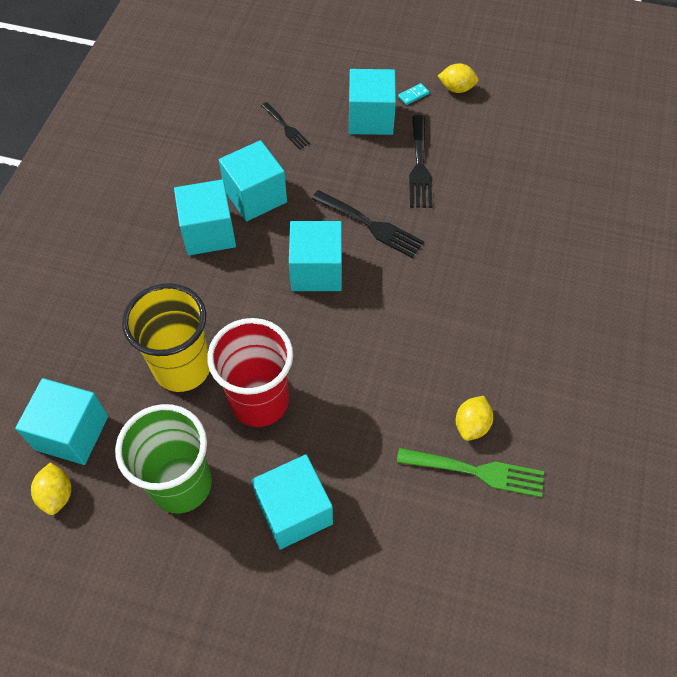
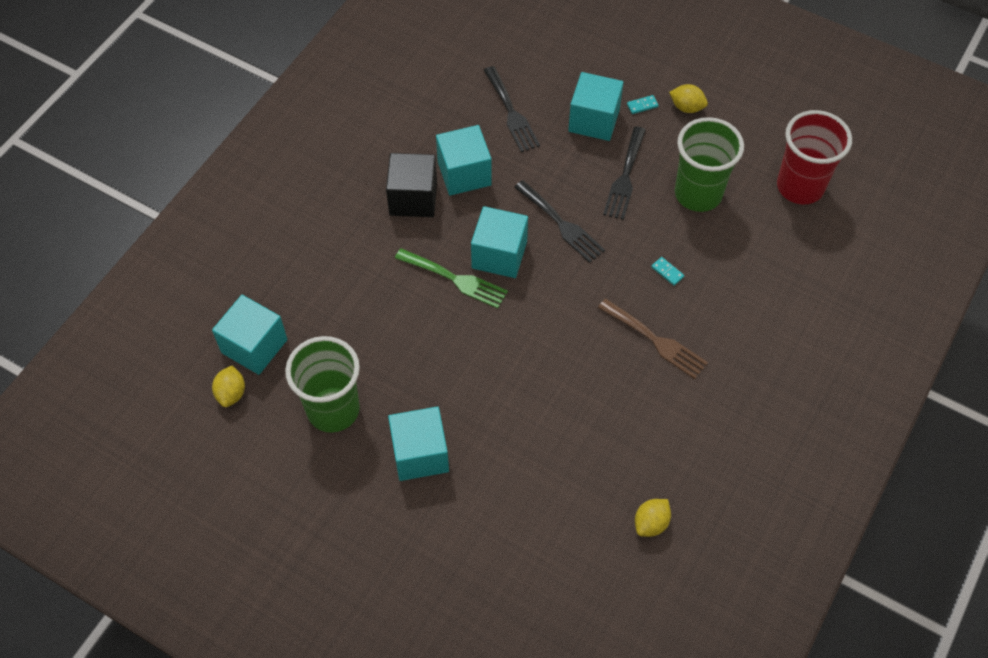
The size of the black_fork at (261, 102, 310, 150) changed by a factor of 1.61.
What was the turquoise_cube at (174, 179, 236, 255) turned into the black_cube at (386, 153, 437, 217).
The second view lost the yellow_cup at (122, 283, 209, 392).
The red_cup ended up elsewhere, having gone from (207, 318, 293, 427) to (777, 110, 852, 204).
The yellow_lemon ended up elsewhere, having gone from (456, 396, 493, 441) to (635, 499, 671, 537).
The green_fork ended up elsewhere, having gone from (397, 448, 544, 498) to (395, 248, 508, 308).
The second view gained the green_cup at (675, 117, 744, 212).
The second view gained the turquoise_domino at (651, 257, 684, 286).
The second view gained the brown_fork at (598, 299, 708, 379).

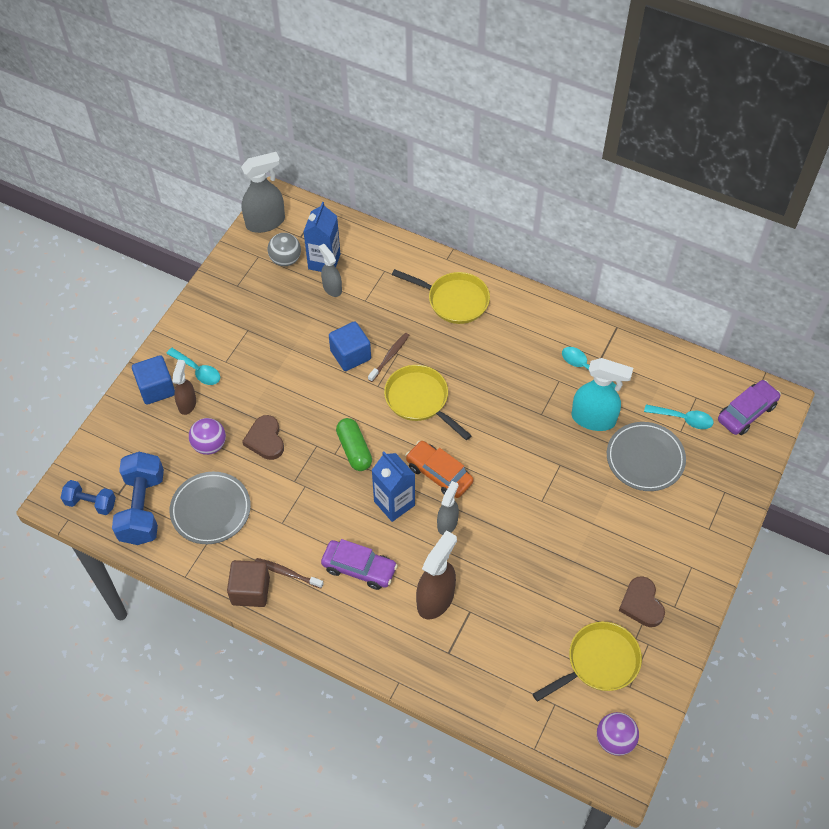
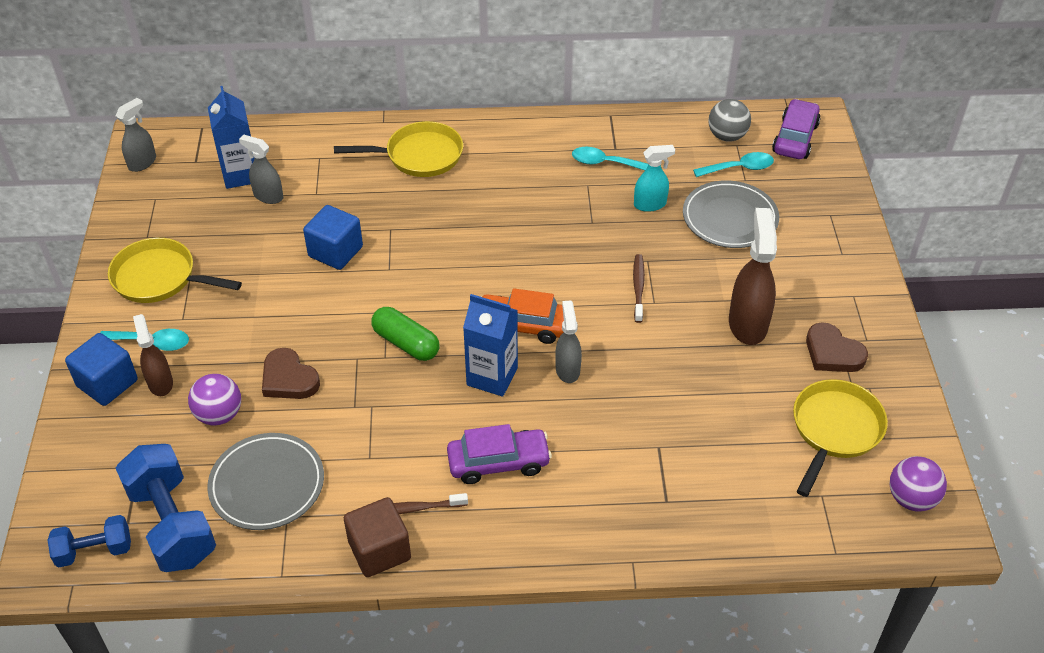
The size of the grey_spray_bottle at (241, 152, 285, 233) changed by a factor of 0.61.
The grey_ball ended up elsewhere, having gone from (267, 233, 301, 266) to (708, 99, 751, 142).
The brown_toothbrush ended up elsewhere, having gone from (368, 333, 409, 382) to (633, 254, 645, 323).
The size of the turquoise_spray_bottle at (572, 358, 633, 431) changed by a factor of 0.61.
The yellow_pan ended up elsewhere, having gone from (384, 365, 472, 440) to (108, 238, 242, 303).
The brown_spray_bottle ended up elsewhere, having gone from (416, 530, 457, 619) to (729, 208, 777, 345).

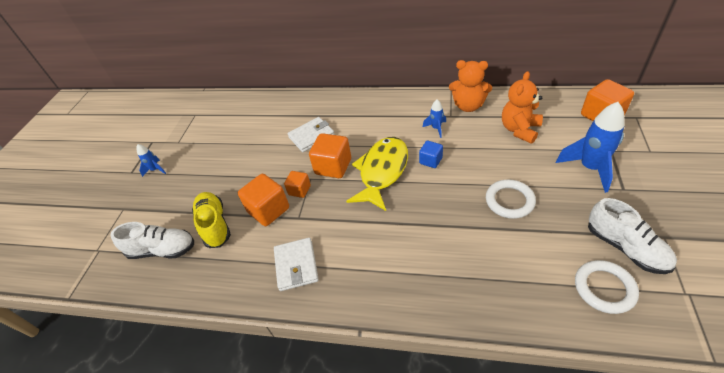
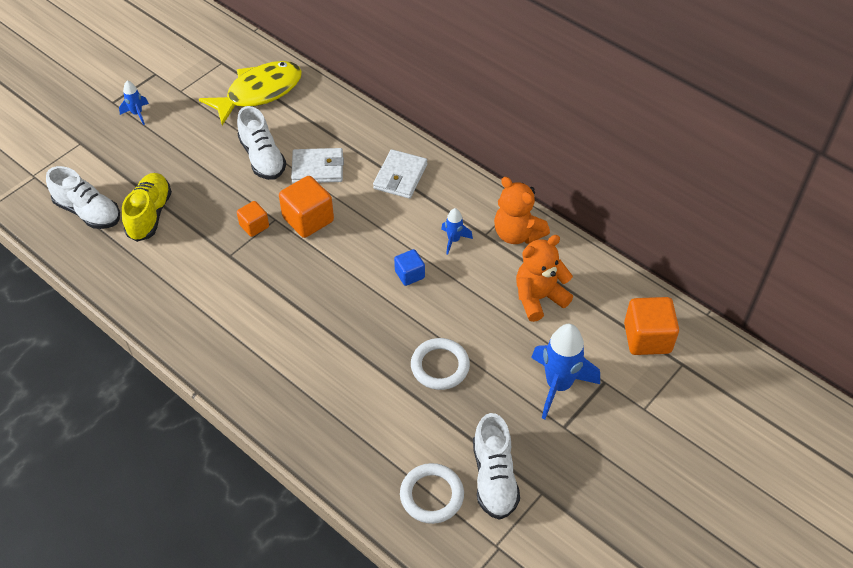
The yellow_fish ended up elsewhere, having gone from (346, 137, 408, 211) to (199, 61, 302, 126).
The second view lost the orange_cube at (238, 174, 289, 226).
The white_wallet ended up elsewhere, having gone from (274, 237, 319, 291) to (373, 149, 427, 199).
The second view gained the white_shoe at (237, 106, 286, 180).

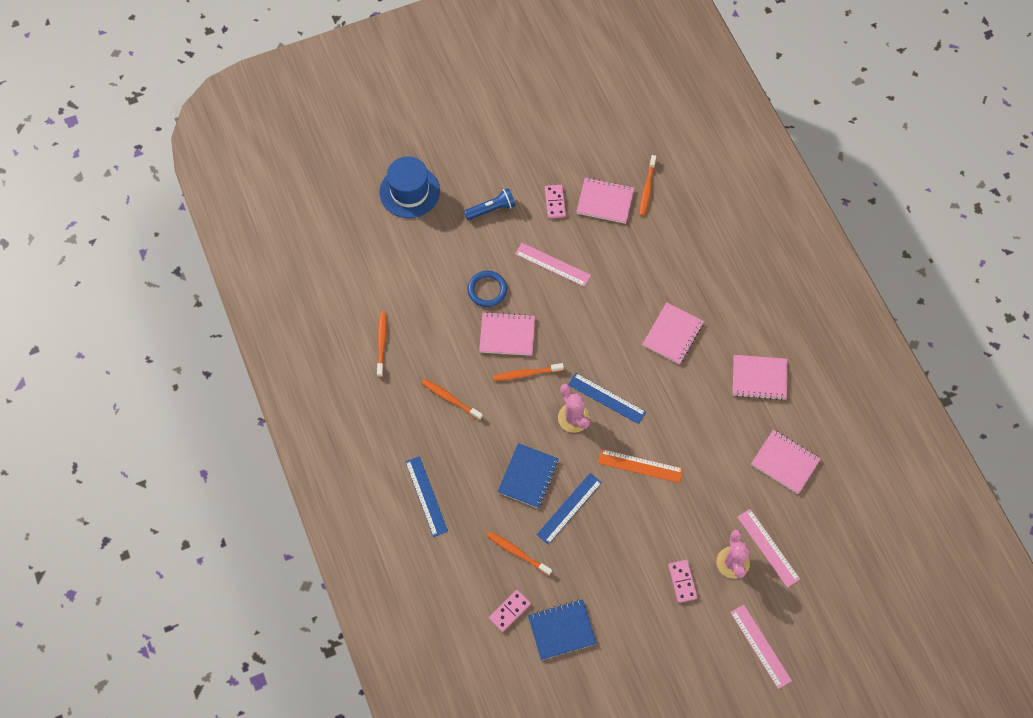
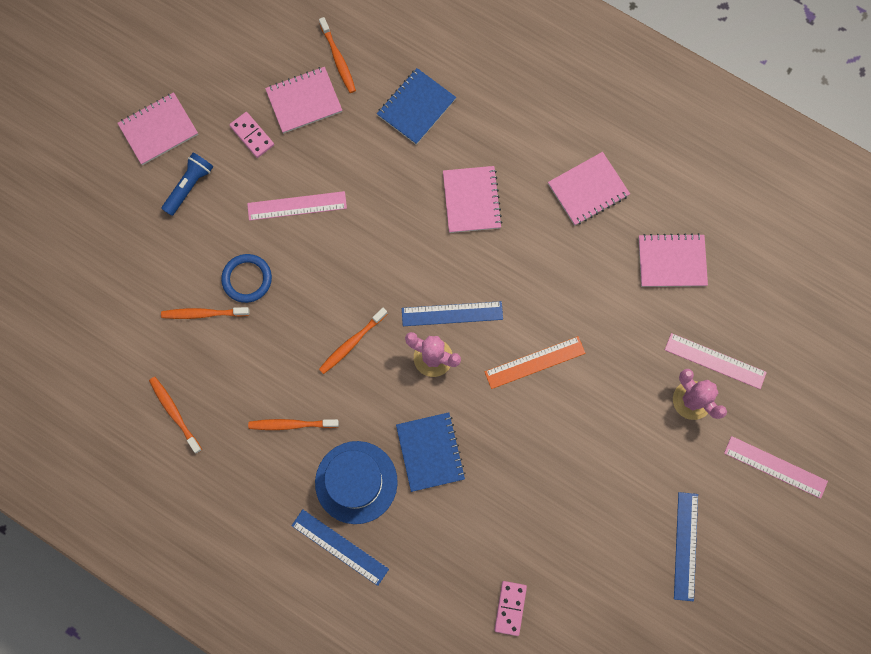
The blue_hat ended up elsewhere, having gone from (380, 156, 440, 218) to (315, 441, 398, 524).
The pink_notebook ended up elsewhere, having gone from (479, 312, 535, 356) to (117, 92, 198, 165).
The blue_ruler ended up elsewhere, having gone from (536, 473, 602, 545) to (674, 492, 698, 601).
The orange_toothbrush ended up elsewhere, having gone from (487, 531, 552, 576) to (161, 307, 249, 319).
The second view lost the pink_domino at (668, 560, 697, 603).
The blue_notebook ended up elsewhere, having gone from (528, 599, 597, 660) to (377, 68, 456, 145).

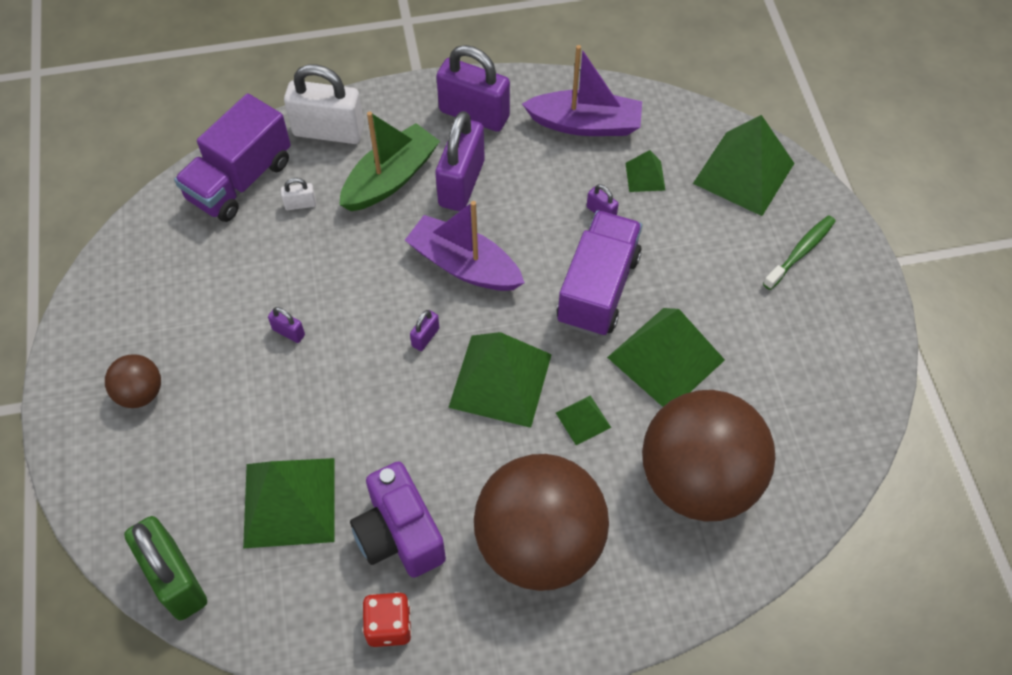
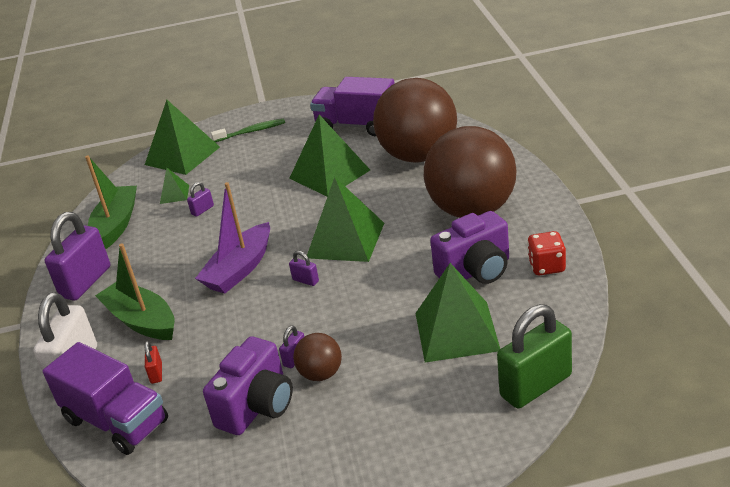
What was the purple_boat at (522, 45, 642, 136) turned into the green_boat at (85, 156, 137, 249).
The second view lost the purple_padlock at (435, 111, 485, 211).
What was the white_padlock at (281, 178, 316, 210) turned into the red_padlock at (144, 341, 162, 384).
The purple_truck ended up elsewhere, having gone from (557, 210, 642, 337) to (310, 77, 395, 136).
The green_toothbrush at (763, 215, 836, 290) ended up facing another way, 120 degrees clockwise from before.
The brown_ball ended up elsewhere, having gone from (105, 354, 161, 408) to (293, 333, 342, 381).
The second view lost the green_pyramid at (556, 395, 611, 445).
The second view gained the purple_camera at (203, 337, 293, 435).

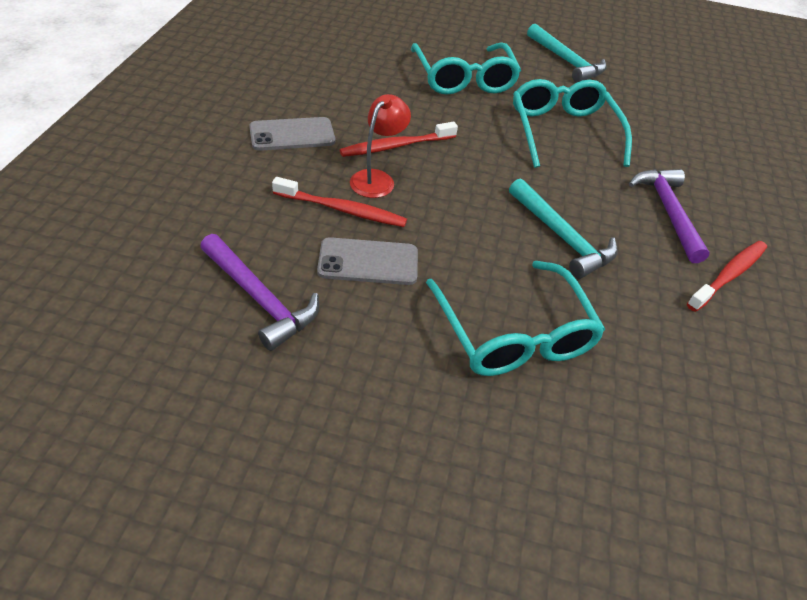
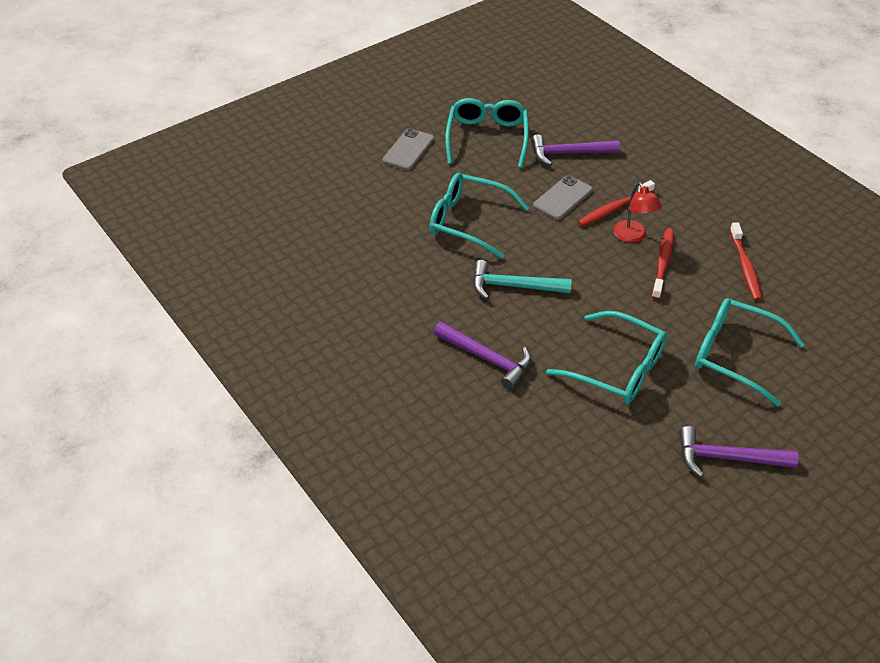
What was the turquoise_hammer at (527, 24, 607, 83) turned into the purple_hammer at (679, 426, 798, 477).
The grey_phone ended up elsewhere, having gone from (249, 117, 335, 151) to (383, 128, 434, 171).
The red_toothbrush ended up elsewhere, having gone from (687, 241, 767, 312) to (730, 222, 762, 301).
The second view gained the turquoise_glasses at (445, 98, 529, 168).

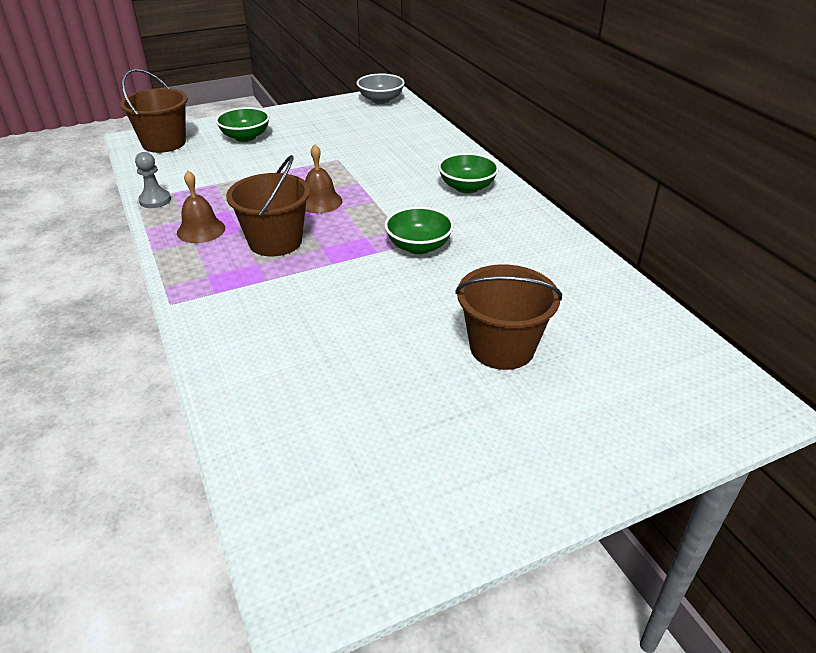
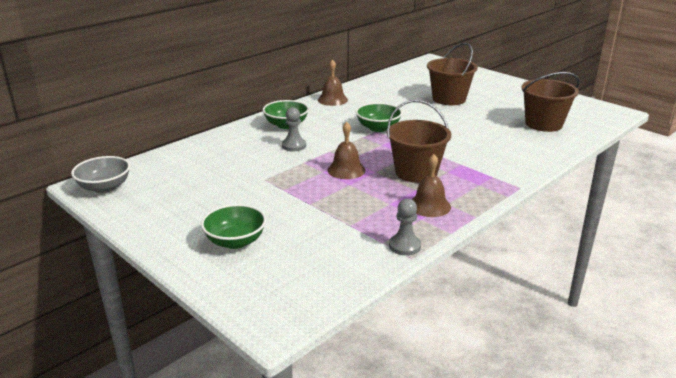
The brown_bucket ended up elsewhere, having gone from (120, 69, 188, 153) to (521, 72, 580, 132).
The second view gained the brown_bell at (318, 59, 348, 106).
The second view gained the grey_pawn at (282, 107, 306, 152).

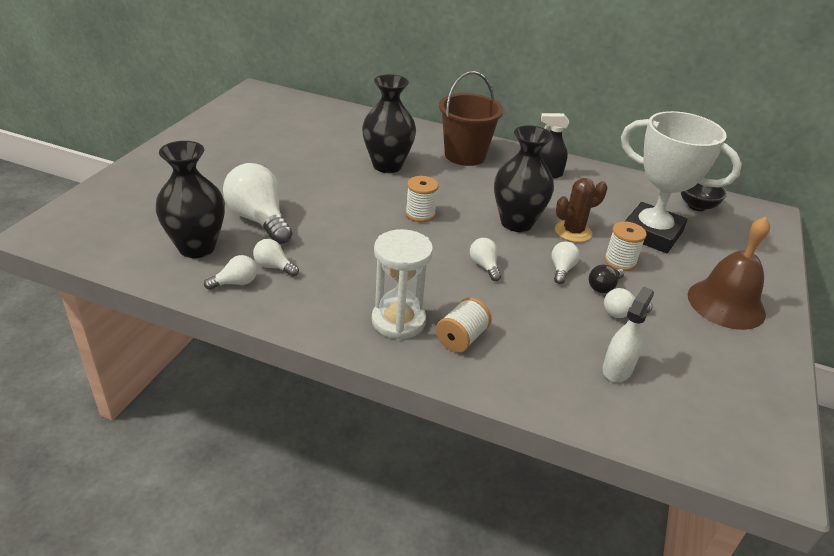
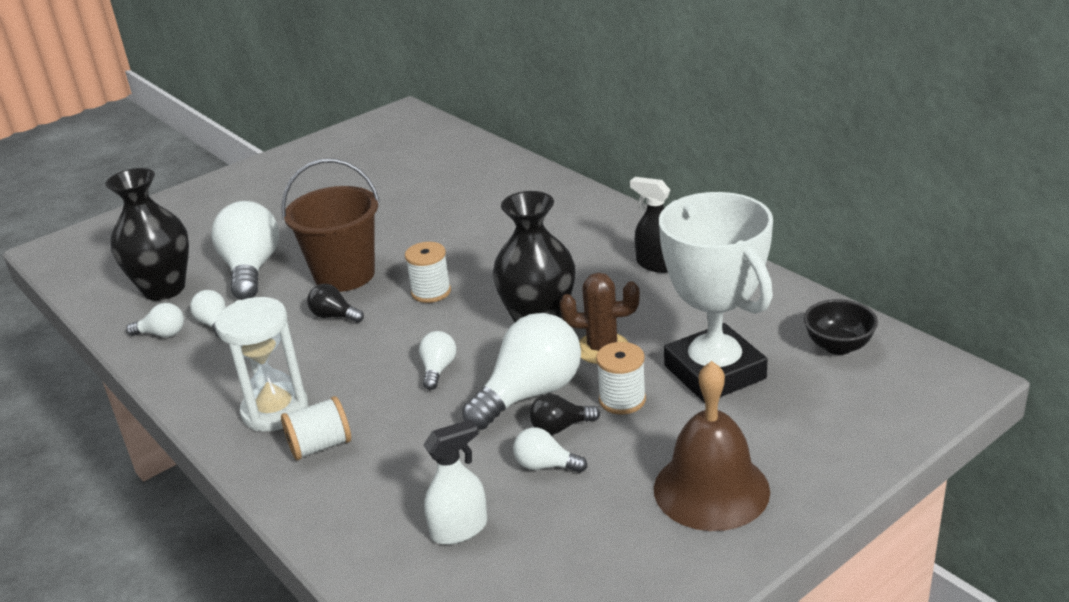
The brown_bucket ended up elsewhere, having gone from (439, 71, 503, 166) to (281, 159, 380, 292).
The second view lost the black_vase at (362, 74, 416, 173).
The size of the white_light_bulb at (552, 241, 580, 284) changed by a factor of 2.07.
The second view gained the black_light_bulb at (307, 284, 364, 323).

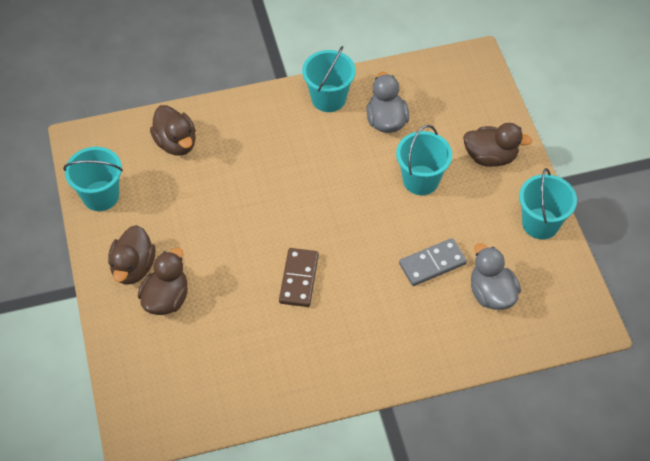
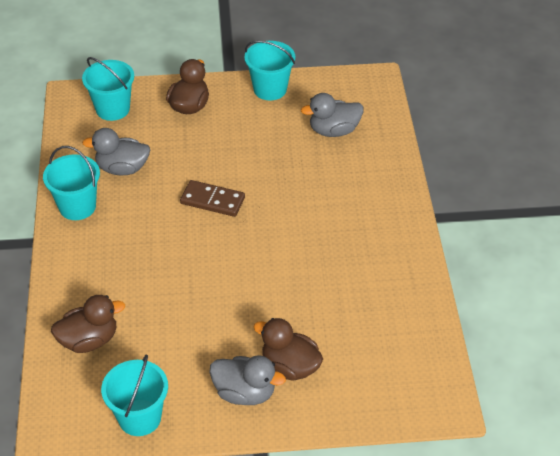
The turquoise_bucket ended up elsewhere, having gone from (396, 125, 452, 195) to (82, 57, 134, 121).
What was the brown_duck at (108, 225, 155, 285) turned into the grey_duck at (209, 355, 286, 405).
The second view lost the grey_domino at (399, 238, 467, 286).
The brown_domino ended up elsewhere, having gone from (279, 248, 319, 307) to (180, 180, 245, 217).

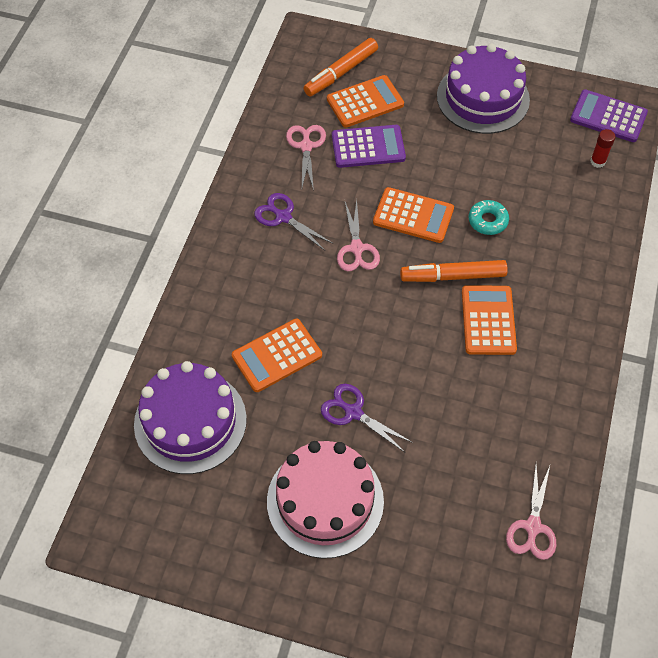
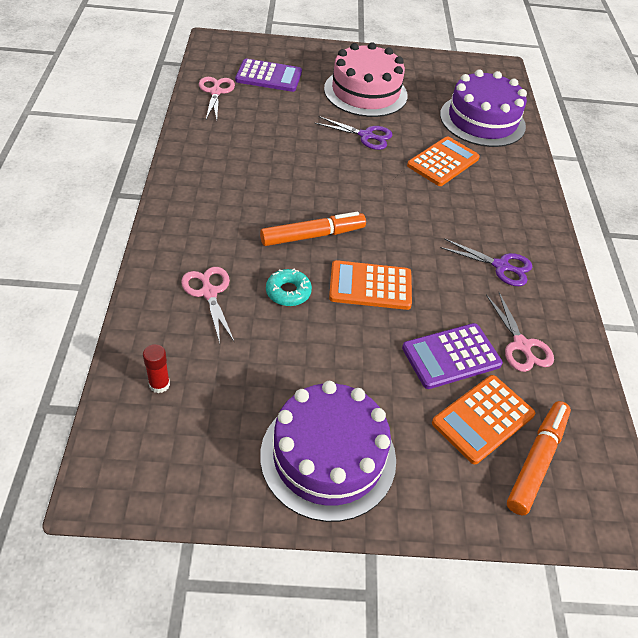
The purple_calculator ended up elsewhere, having gone from (570, 90, 648, 142) to (235, 58, 302, 92).
The pink_scissors ended up elsewhere, having gone from (337, 199, 380, 271) to (181, 267, 235, 344).
The second view lost the orange_calculator at (462, 285, 517, 355).

